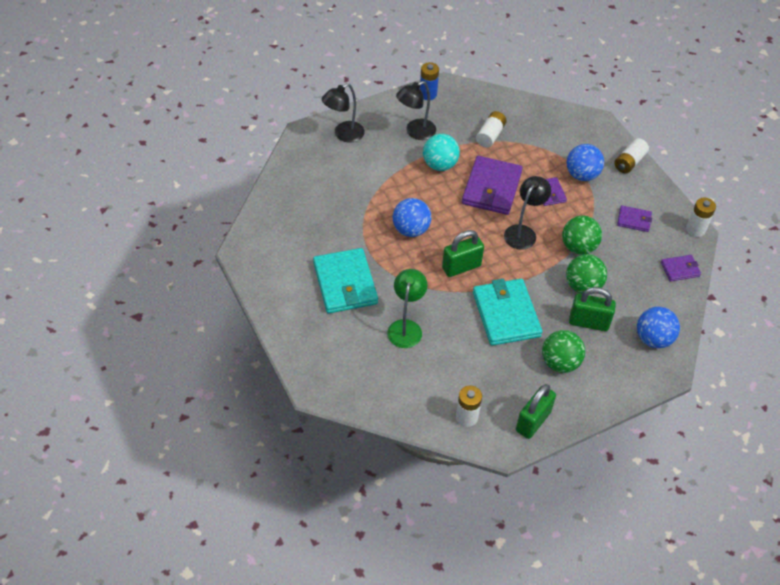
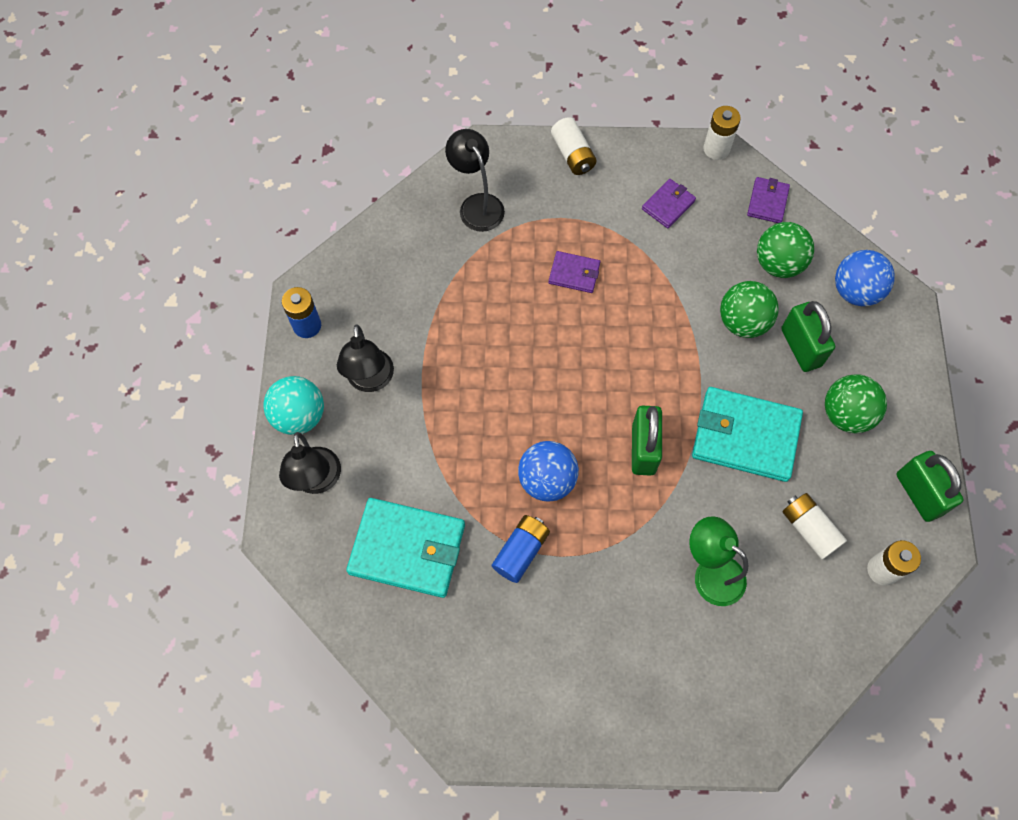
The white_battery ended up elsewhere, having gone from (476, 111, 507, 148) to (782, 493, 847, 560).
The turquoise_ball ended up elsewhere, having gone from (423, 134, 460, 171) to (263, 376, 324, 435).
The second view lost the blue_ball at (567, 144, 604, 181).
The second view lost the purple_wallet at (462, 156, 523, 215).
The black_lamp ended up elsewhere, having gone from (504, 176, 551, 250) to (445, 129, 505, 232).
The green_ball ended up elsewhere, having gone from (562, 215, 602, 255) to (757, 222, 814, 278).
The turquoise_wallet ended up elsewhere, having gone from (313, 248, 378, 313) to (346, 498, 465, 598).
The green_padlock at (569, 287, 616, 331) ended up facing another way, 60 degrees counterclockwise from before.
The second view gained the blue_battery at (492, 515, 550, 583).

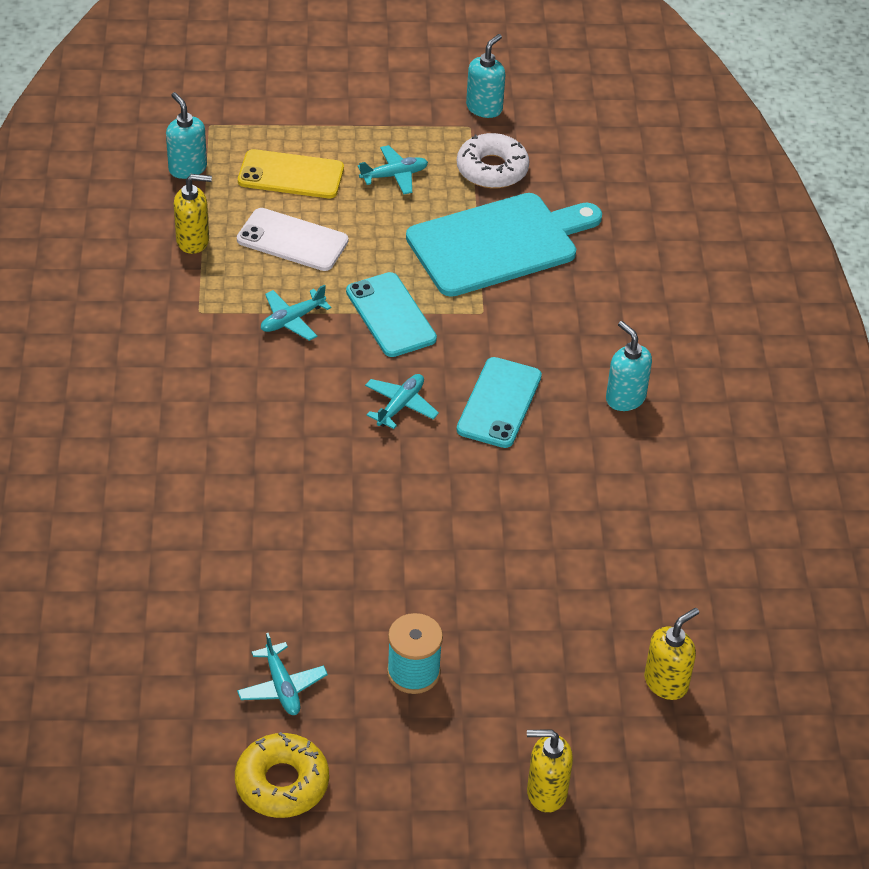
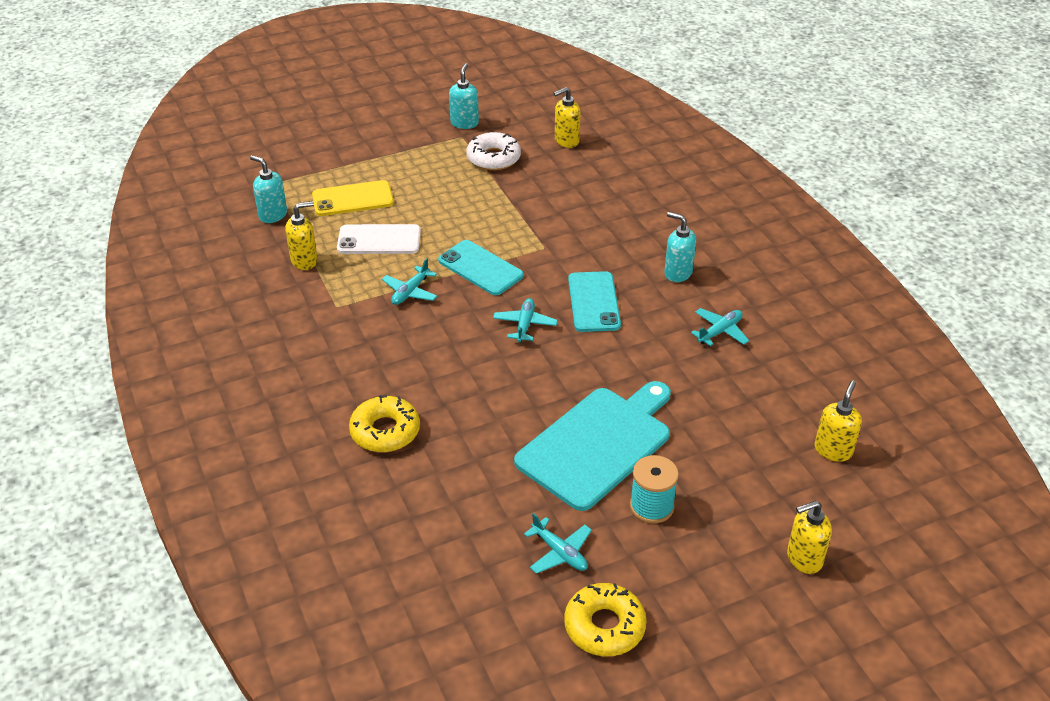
The turquoise_plane ended up elsewhere, having gone from (358, 145, 428, 194) to (691, 308, 749, 346).
The turquoise_cutting_board ended up elsewhere, having gone from (406, 193, 602, 297) to (514, 381, 671, 511).
The second view gained the yellow_soap_dispenser at (554, 87, 581, 148).
The second view gained the yellow_donut at (349, 395, 420, 452).

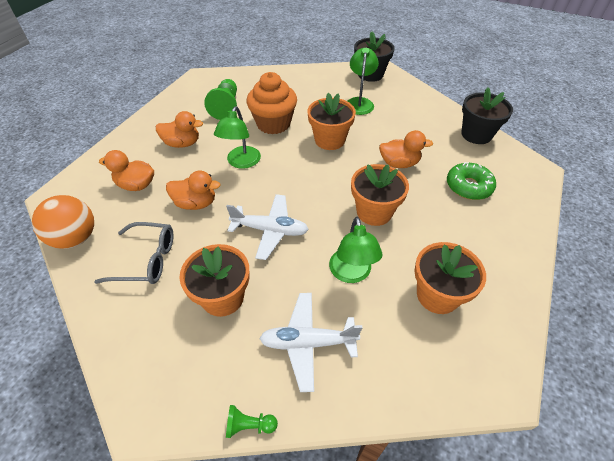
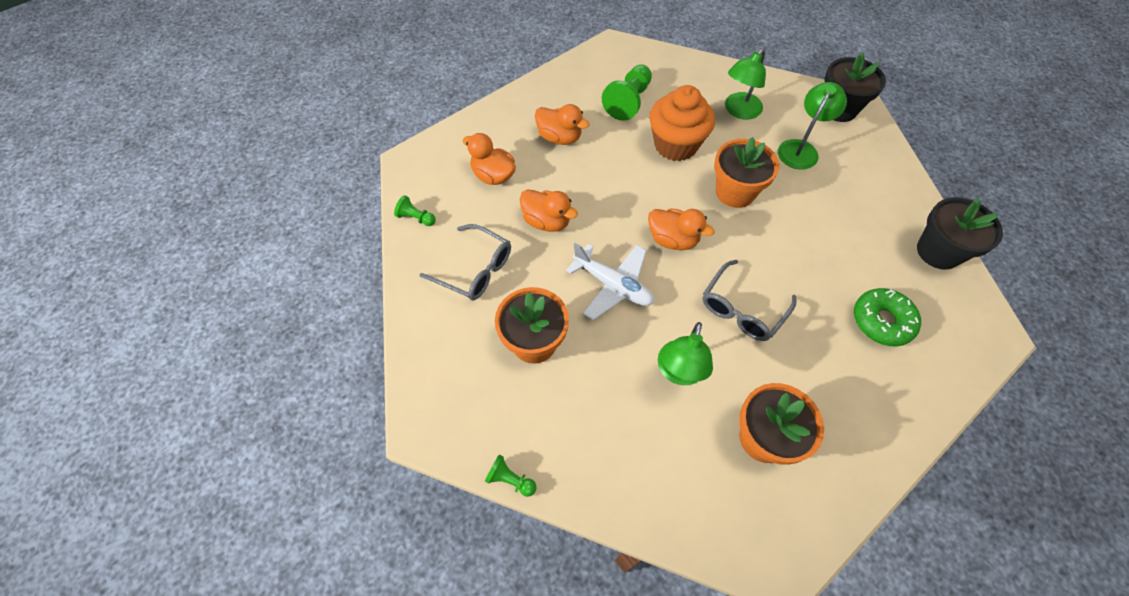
The green_lamp ended up elsewhere, having gone from (214, 106, 261, 169) to (725, 49, 766, 119).
The orange_duck ended up elsewhere, having gone from (379, 130, 433, 168) to (648, 209, 714, 250).
Where the orange_flower_pot stood at (351, 164, 409, 226), the grey_glasses came to stand at (702, 260, 796, 341).
Where the orange_ball stood at (32, 195, 94, 249), the green_pawn came to stand at (394, 195, 436, 226).
The second view lost the white_plane at (259, 293, 362, 392).

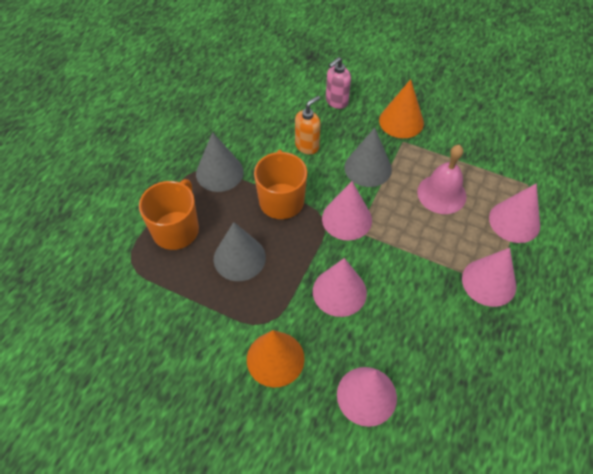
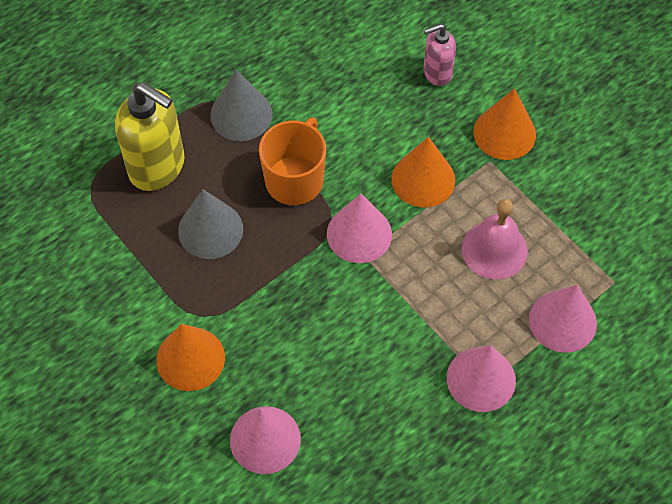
The second view lost the orange_soap_dispenser at (295, 96, 320, 155).
What was the grey_cone at (344, 128, 392, 187) turned into the orange_cone at (391, 137, 455, 208).
Where the orange_mug stood at (139, 179, 199, 250), the yellow_soap_dispenser came to stand at (115, 82, 185, 191).
The second view lost the pink_cone at (313, 258, 367, 317).

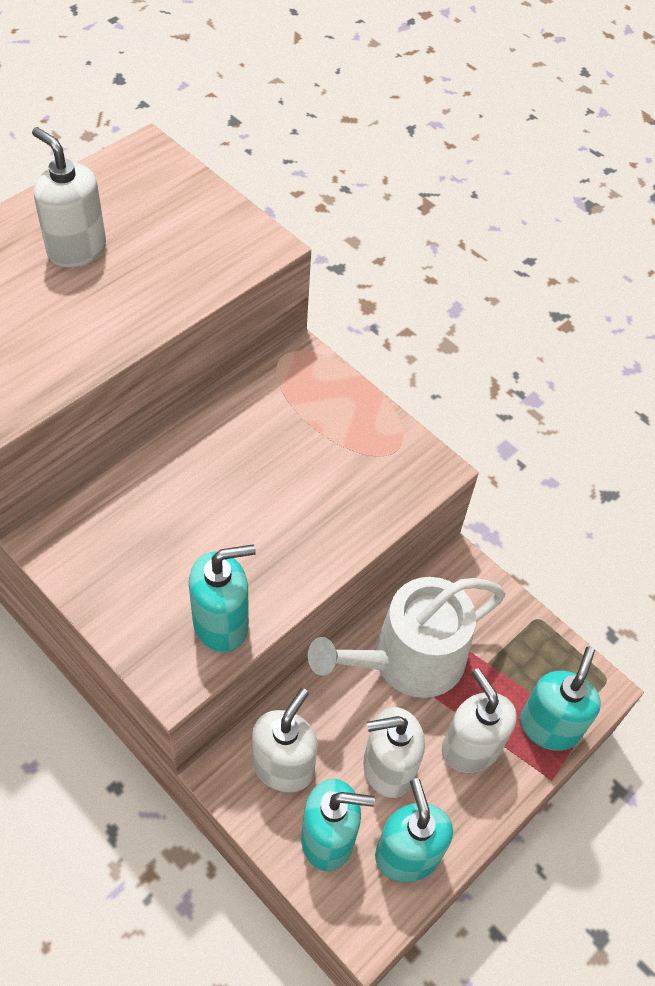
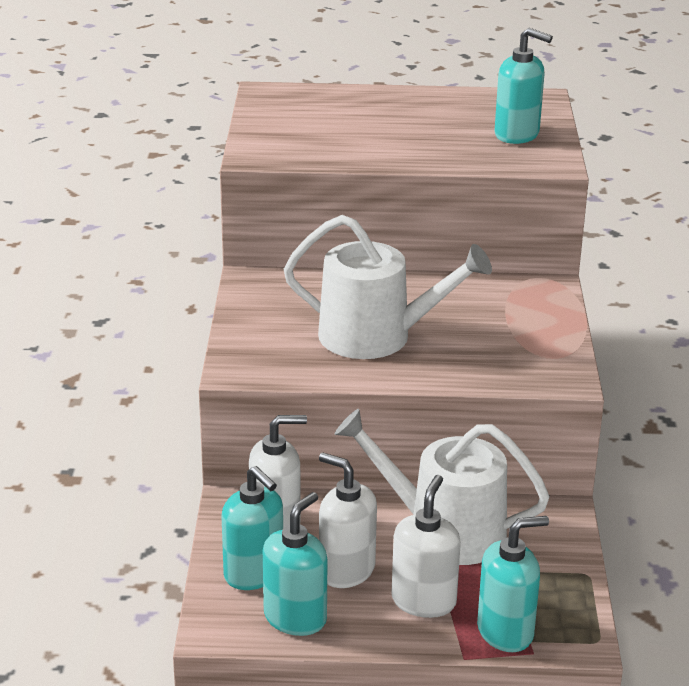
The second view lost the white_soap_dispenser at (32, 127, 106, 267).
The turquoise_soap_dispenser ended up elsewhere, having gone from (189, 544, 256, 653) to (495, 28, 553, 144).
The second view gained the white_watering_can at (284, 215, 492, 359).

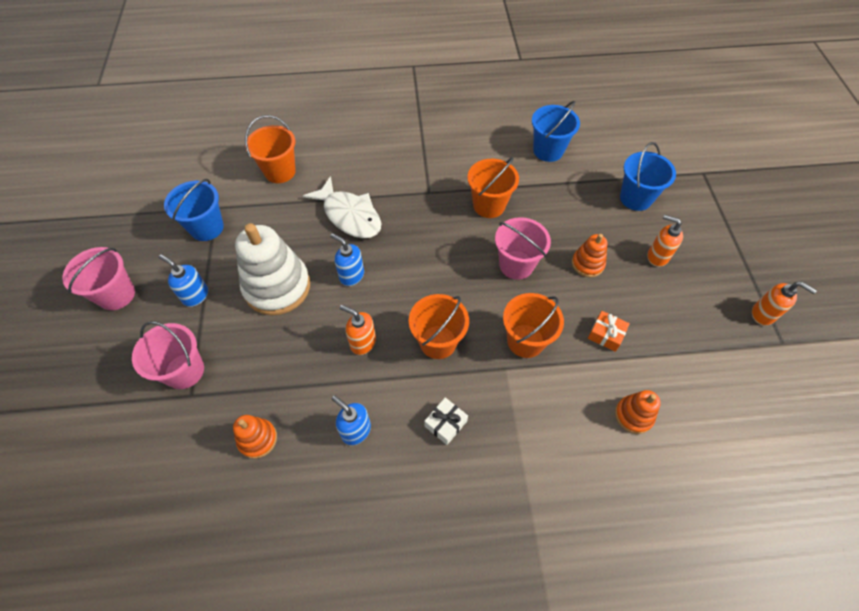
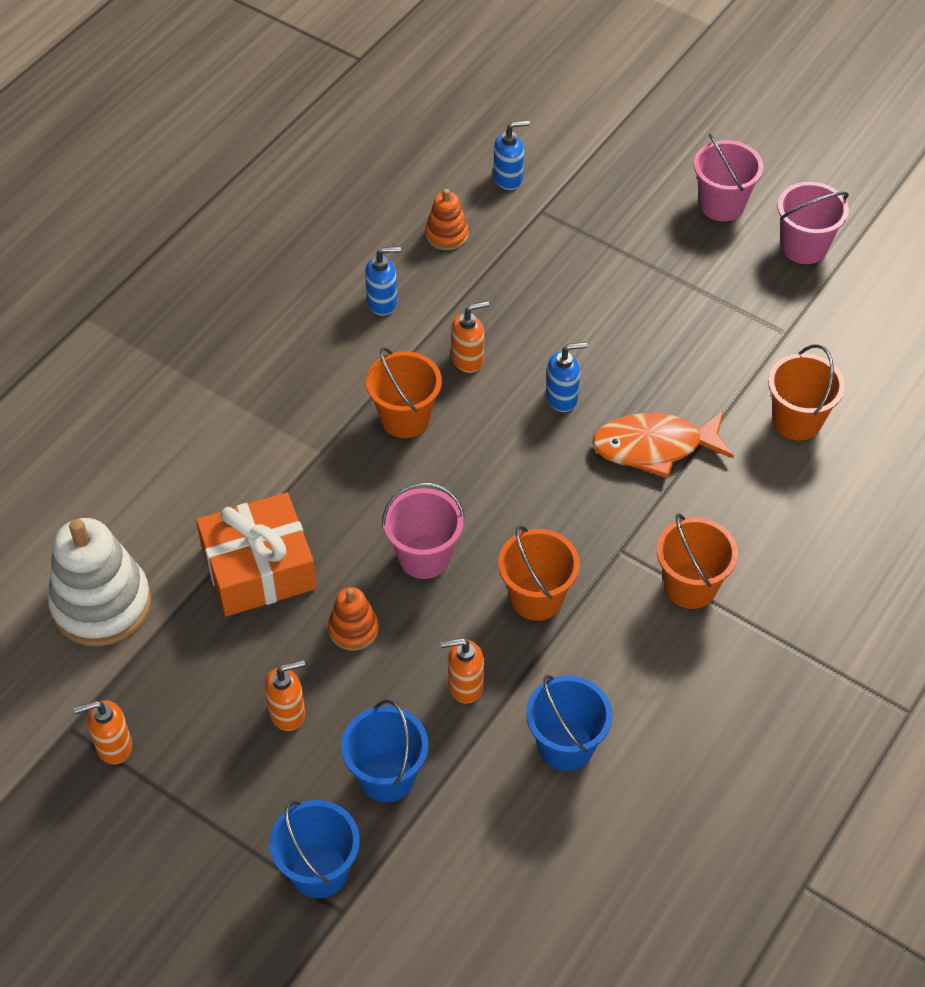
What was the white_fish at (303, 176, 382, 238) turned into the orange_fish at (592, 411, 734, 478).
The blue_bucket ended up elsewhere, having gone from (164, 179, 224, 241) to (270, 800, 360, 898).
The white_stacking_toy ended up elsewhere, having gone from (235, 223, 310, 315) to (48, 518, 151, 646).
The blue_soap_dispenser ended up elsewhere, having gone from (159, 254, 208, 307) to (493, 120, 530, 190).
The orange_bucket ended up elsewhere, having gone from (503, 293, 564, 358) to (657, 513, 738, 609).
The size of the orange_gift at (588, 311, 630, 352) changed by a factor of 2.30.
The pink_bucket ended up elsewhere, having gone from (132, 321, 204, 389) to (778, 182, 849, 264).
The second view lost the orange_stacking_toy at (615, 390, 661, 434).
The second view lost the white_gift at (424, 397, 468, 445).
The second view gained the orange_soap_dispenser at (440, 638, 484, 703).

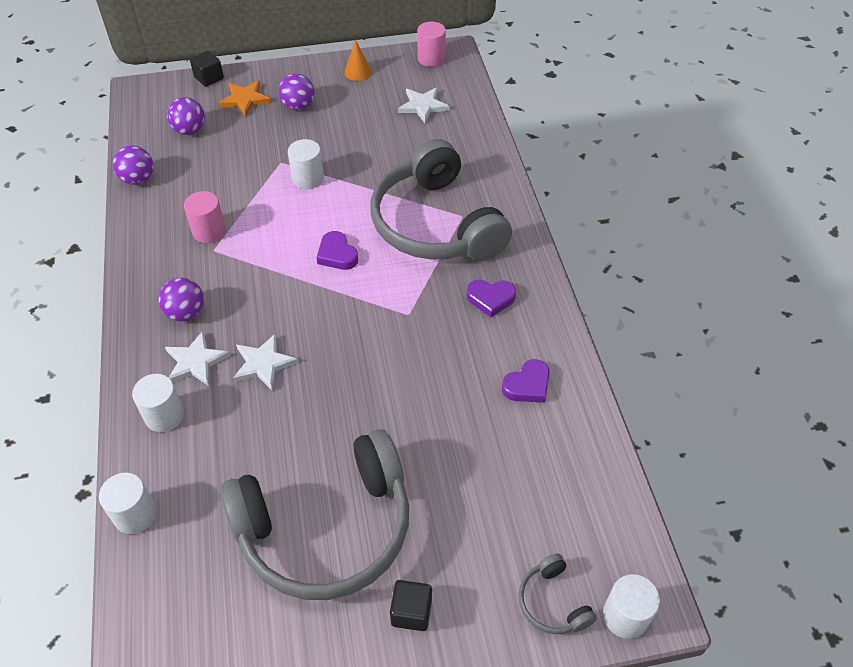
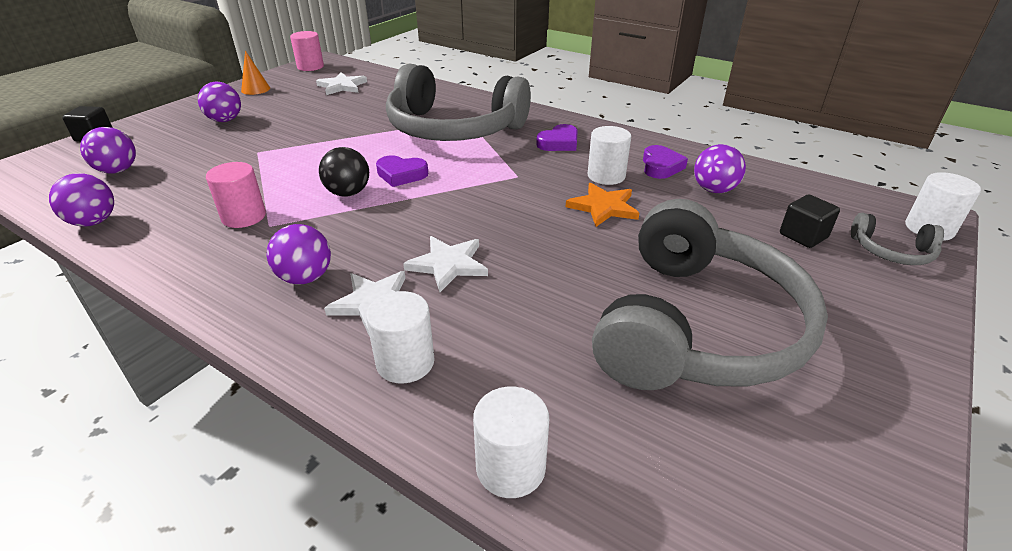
The orange_star ended up elsewhere, having gone from (219, 80, 271, 117) to (566, 183, 639, 227).
The white_cylinder ended up elsewhere, having gone from (288, 139, 324, 189) to (587, 126, 631, 185).
The black_cube ended up elsewhere, having gone from (390, 580, 432, 631) to (780, 195, 840, 248).
The second view gained the purple_ball at (694, 144, 746, 193).
The second view gained the black_ball at (319, 147, 369, 197).

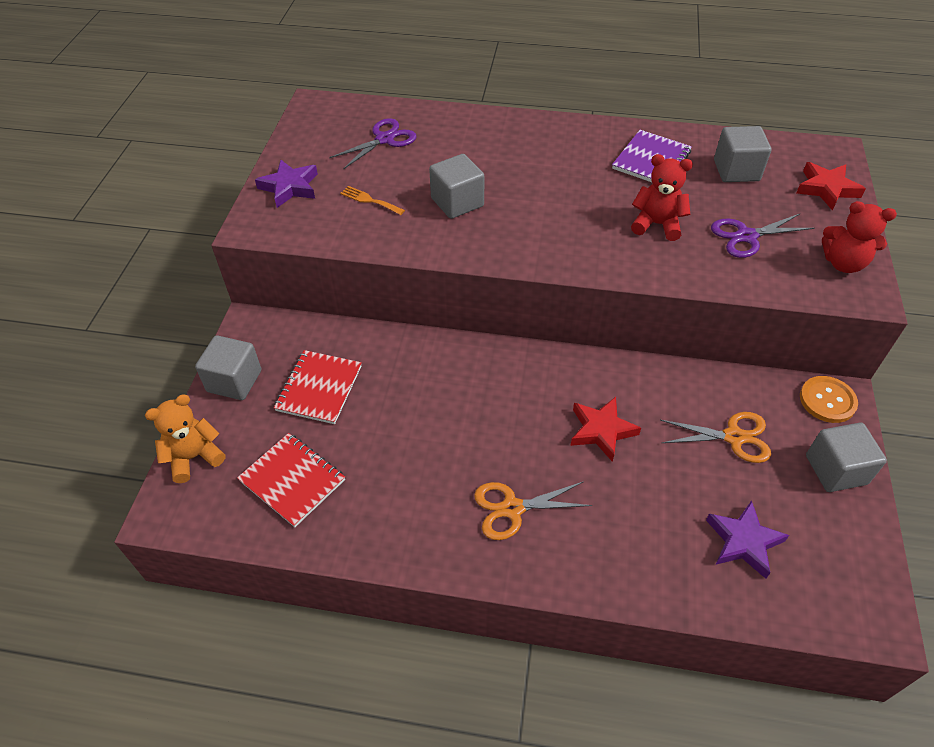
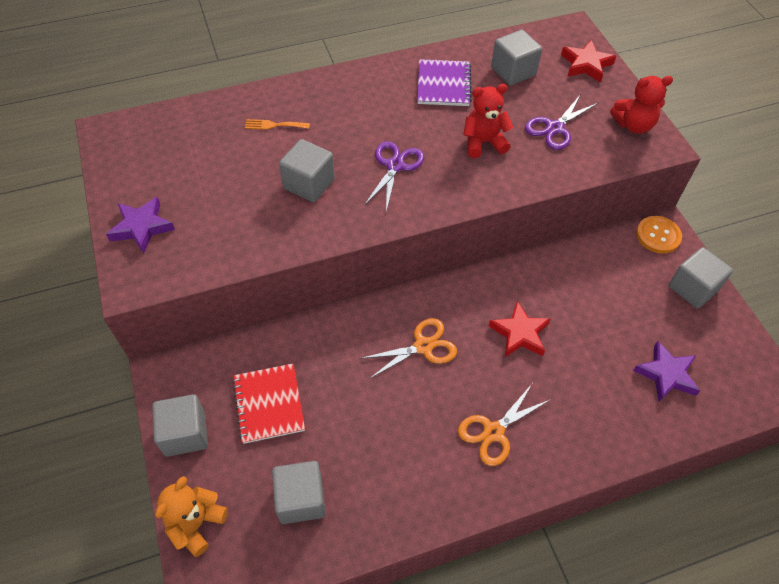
The purple_scissors ended up elsewhere, having gone from (329, 118, 417, 169) to (364, 141, 424, 212).
The orange_fork ended up elsewhere, having gone from (340, 186, 405, 215) to (245, 119, 310, 130).
The orange_scissors ended up elsewhere, having gone from (660, 412, 771, 463) to (360, 318, 457, 379).
Where the red_notebook stood at (237, 433, 345, 527), the grey_cube came to stand at (272, 461, 326, 524).

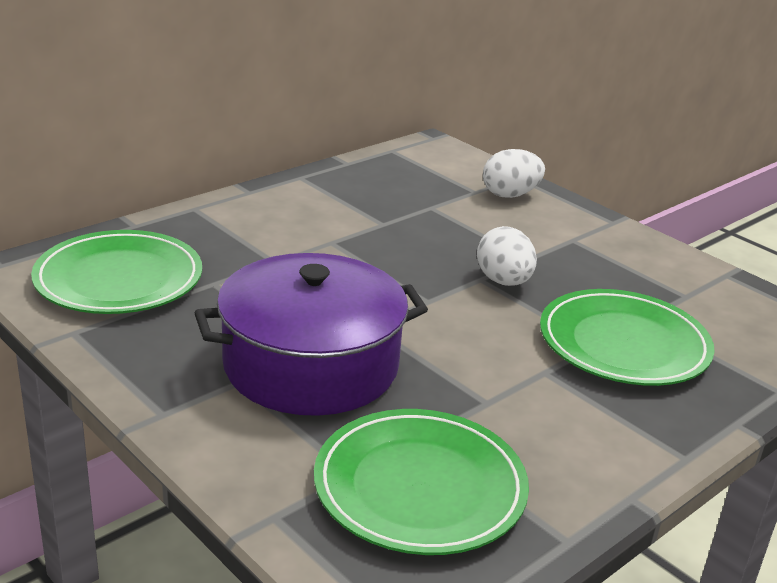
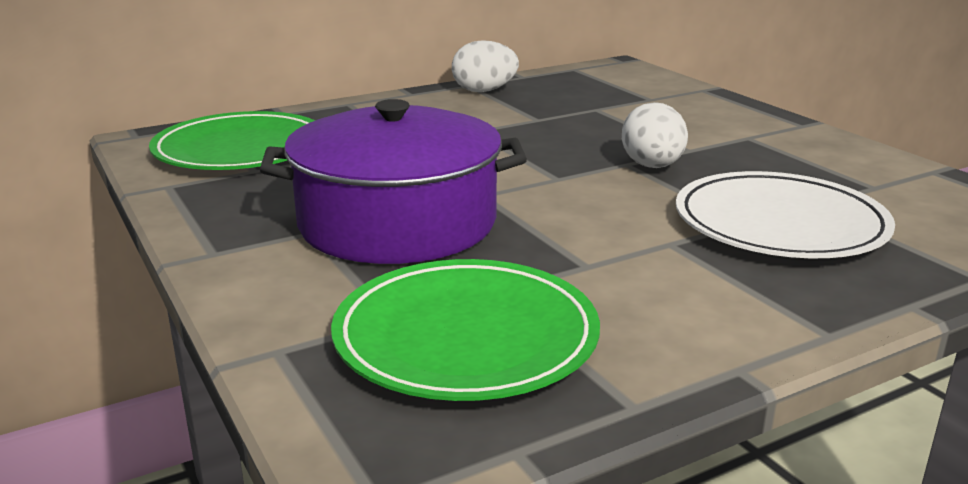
The white_egg ended up elsewhere, having gone from (483, 149, 545, 198) to (452, 40, 519, 92).
What was the green_plate at (540, 289, 714, 386) turned into the white_plate at (676, 171, 895, 258).

